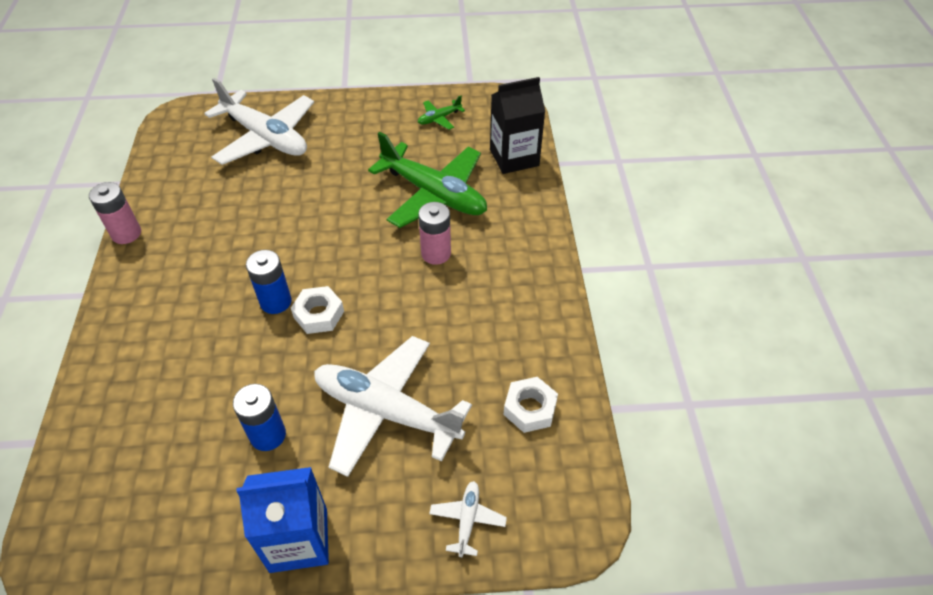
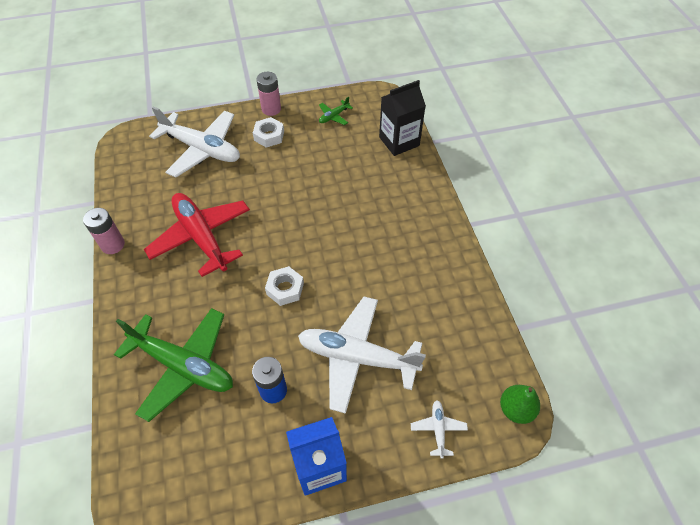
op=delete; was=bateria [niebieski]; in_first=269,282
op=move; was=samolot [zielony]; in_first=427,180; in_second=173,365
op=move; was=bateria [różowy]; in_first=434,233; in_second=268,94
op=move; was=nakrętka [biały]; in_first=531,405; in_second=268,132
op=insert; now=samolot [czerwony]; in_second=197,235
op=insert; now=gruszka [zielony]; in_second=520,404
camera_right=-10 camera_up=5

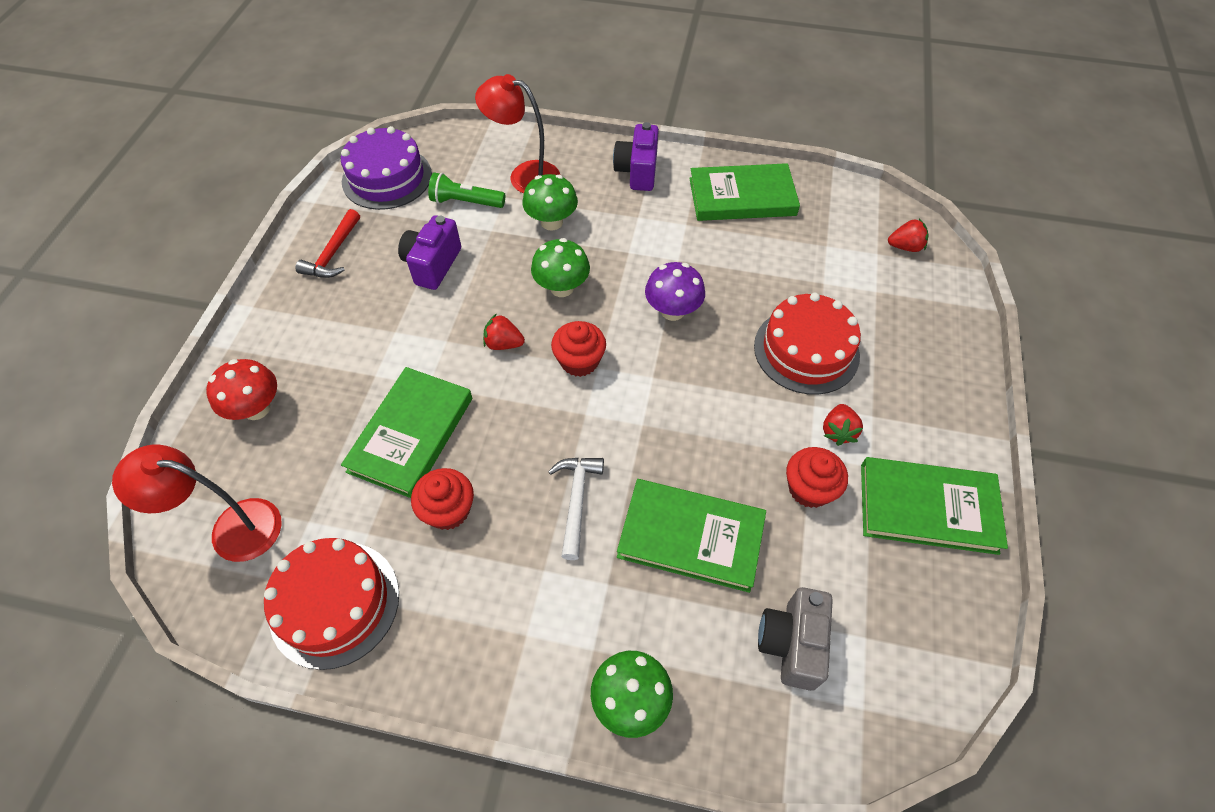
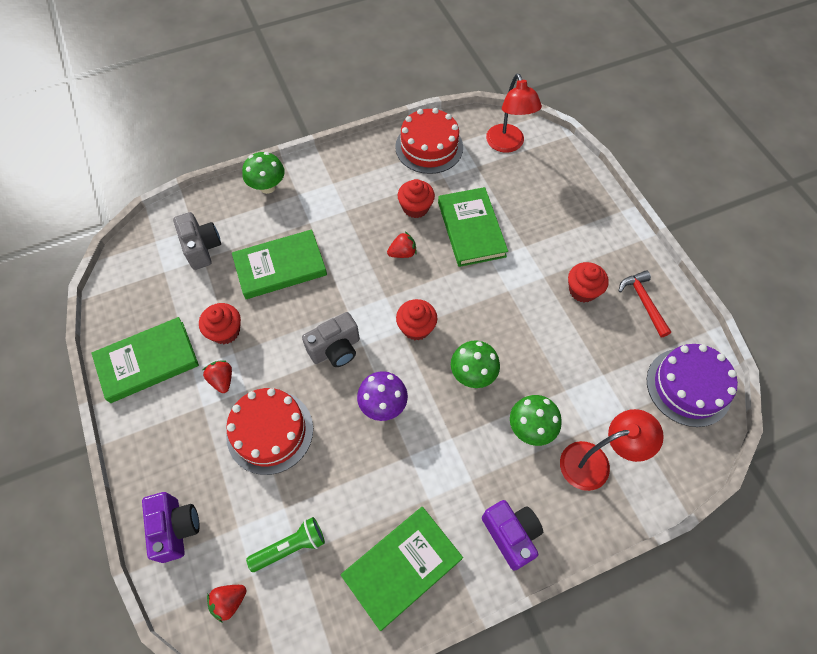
op=rotate; was=lampka [czerwony]; in_first=197,503; in_second=514,113; clockwise=105
op=delete; was=grzyb [czerwony]; in_first=241,389
op=move; was=aparat fotograficzny [fioletowy]; in_first=429,252; in_second=171,527
op=move; was=latarka [zielony]; in_first=466,190; in_second=285,544
op=move; was=truskawka [czerwony]; in_first=504,331; in_second=402,245
op=delete; was=młotek [biały]; in_first=576,509
op=insert; now=aparat fotograficzny [szary]; in_second=331,339
op=insert; now=muffinka [czerwony]; in_second=588,282
camera_right=145 camera_up=5

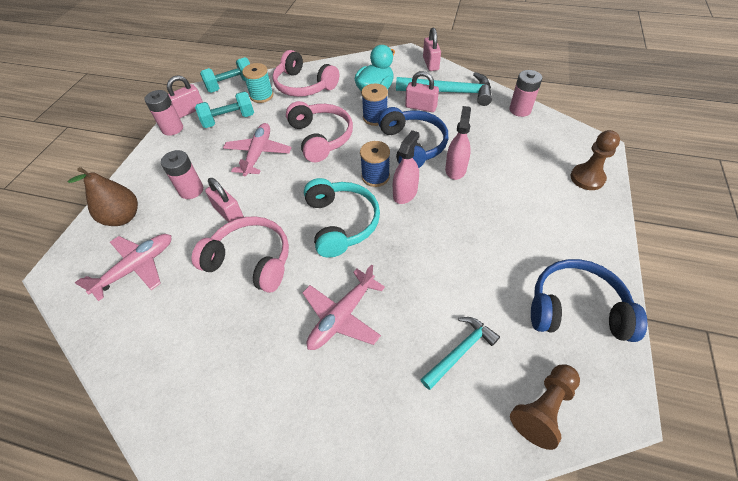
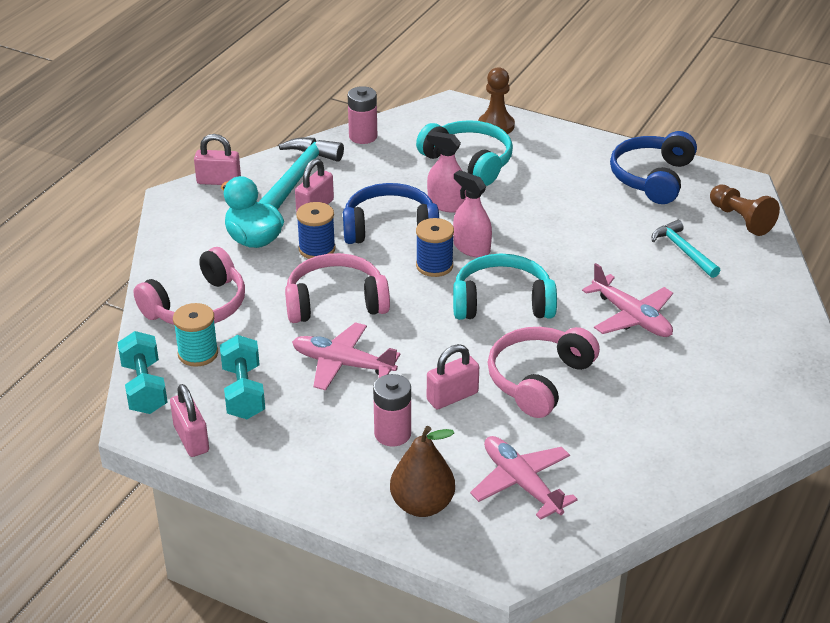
op=delete; was=bateria [różowy]; in_first=163,113
op=insert; now=słuchawki [turkusowy]; in_second=464,153
camera_right=-80 camera_up=-15

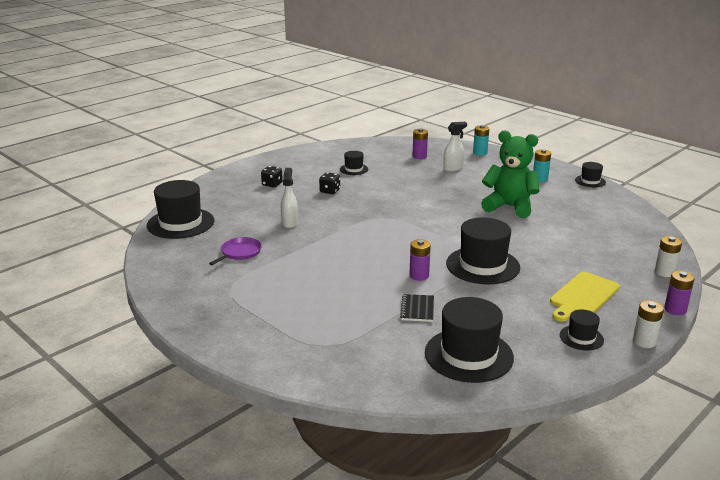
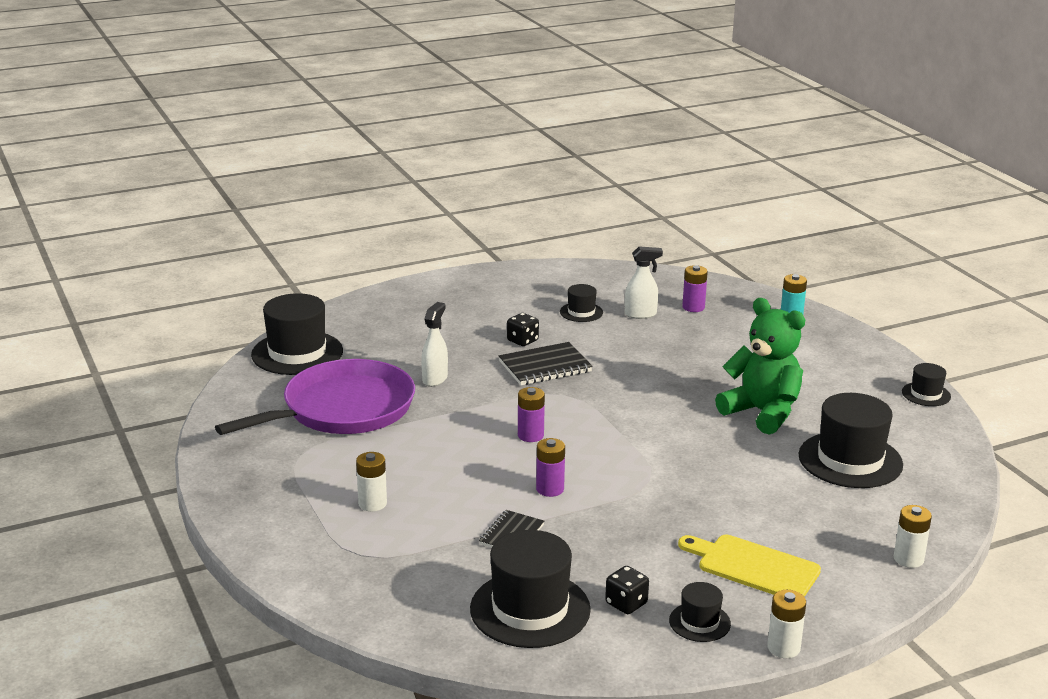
op=resize; was=patelnia [fioletowy]; in_first=235,251; in_second=315,397; ratio=2.35
op=move; was=kostka do gry [czarny]; in_first=272,176; in_second=627,590
op=move; was=spryskiwacz [biały]; in_first=455,146; in_second=644,282
op=move; was=kapelusz [czarny]; in_first=483,250; in_second=851,440
op=delete; was=bateria [turkusowy]; in_first=542,165
op=rotate; was=deska do krojenia [żółty]; in_first=585,297; in_second=749,566; clockwise=60
op=move; was=bateria [fioletowy]; in_first=679,293; in_second=531,414
op=insert; now=bateria [biały]; in_second=371,481
op=insert; now=zeszyt [czarny]; in_second=546,363
camera_right=20 camera_up=0

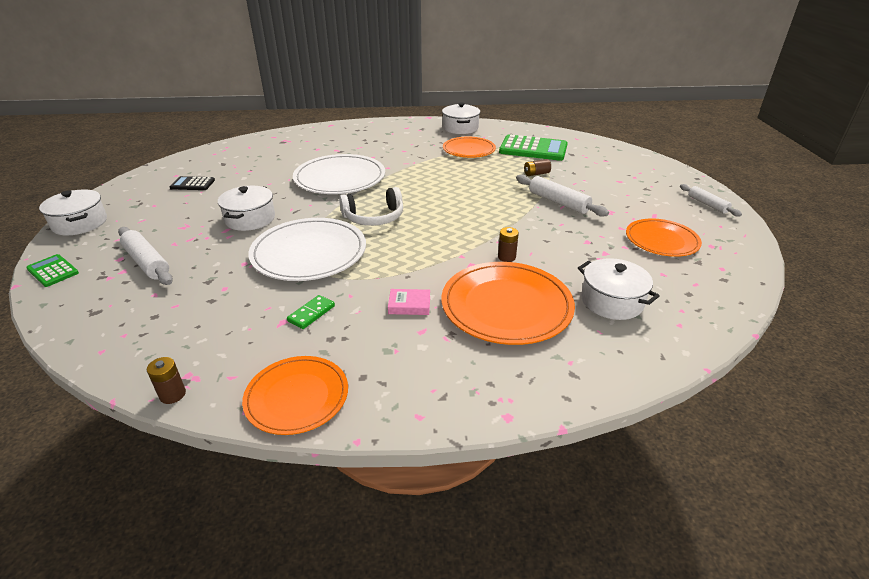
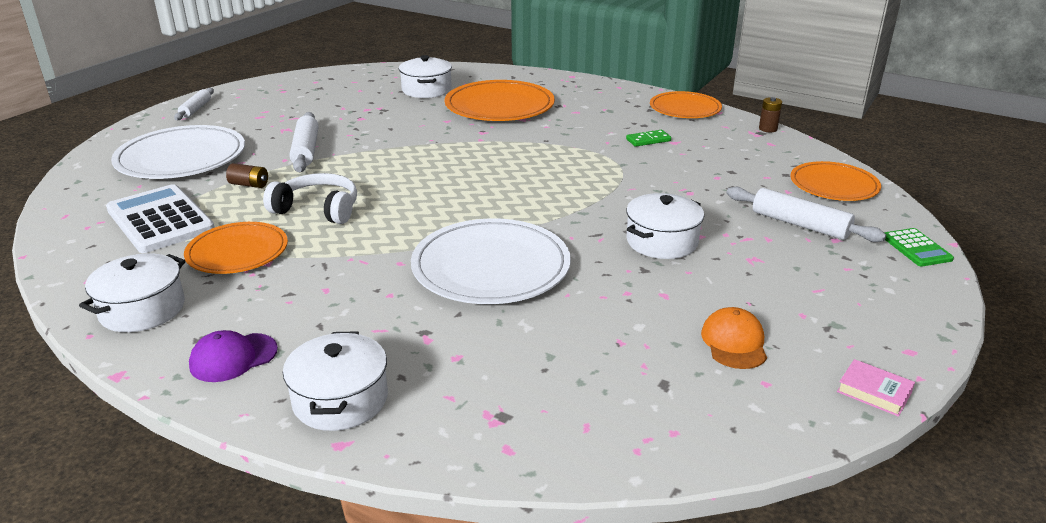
op=move; was=garnek [biały]; in_first=73,212; in_second=335,381
op=rotate; was=wałek do ciasta [biały]; in_first=145,256; in_second=806,214; clockwise=-45
op=replace; was=kalkulator [czarny]; now=czapka [pomarańczowy]; in_first=192,183; in_second=734,338
op=move; was=talerz [biały]; in_first=307,249; in_second=178,152
op=move; was=słuchawki [biały]; in_first=371,206; in_second=310,198
op=move; was=książka [różowy]; in_first=409,302; in_second=876,388
op=delete; was=bateria [brązowy]; in_first=508,244
op=recolor; was=kalkulator [zielony]; now=kalkulator [biały]; in_first=533,147; in_second=160,218
op=move; was=talerz [pomarańczowy]; in_first=664,237; in_second=836,181
op=insert; now=czapka [fioletowy]; in_second=233,356
camera_right=-145 camera_up=-5

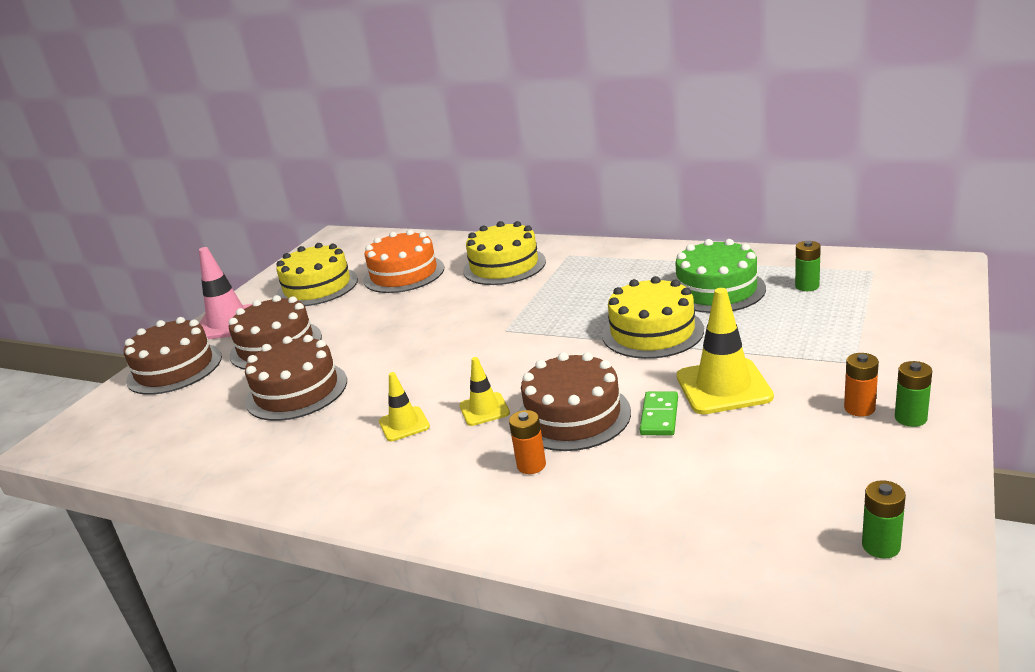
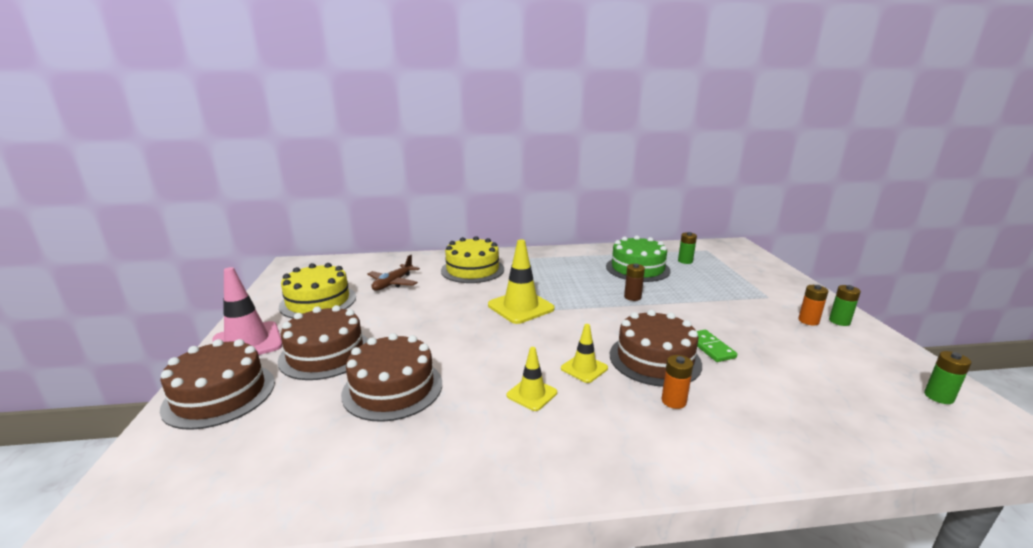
op=replace; was=tort [pomarańczowy]; now=samolot [brązowy]; in_first=403,261; in_second=393,273
op=replace; was=tort [żółty]; now=bateria [brązowy]; in_first=653,317; in_second=634,282
op=move; was=pachołek [żółty]; in_first=725,351; in_second=521,282
camera_right=-35 camera_up=-5

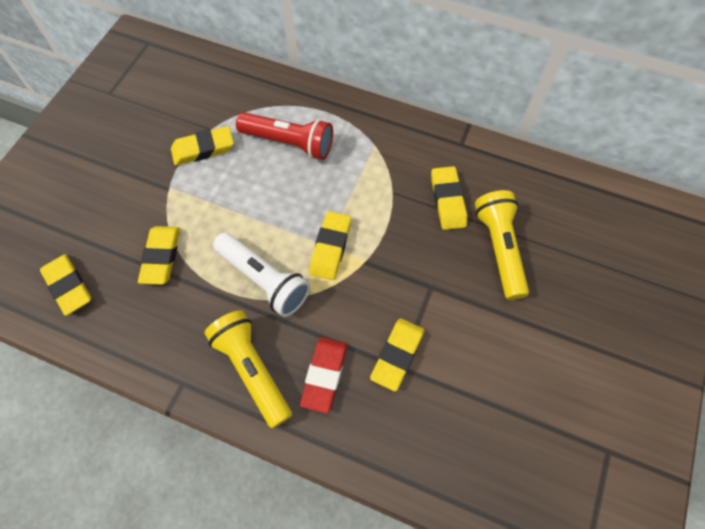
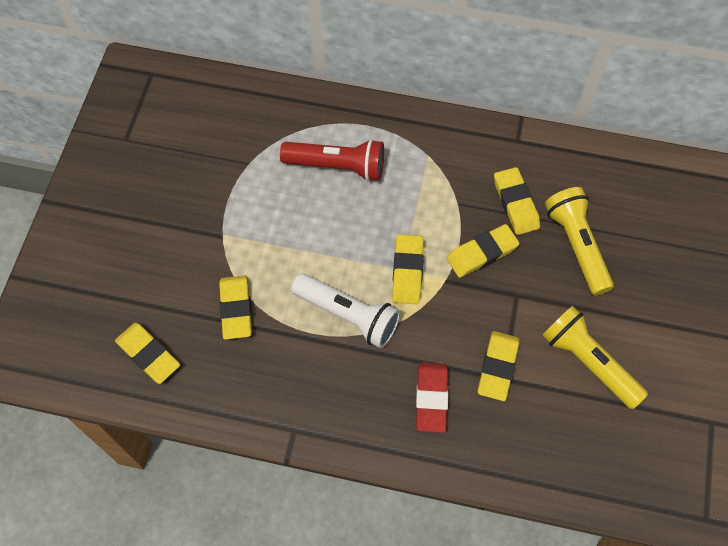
op=move; was=gumka do mazania [żółty]; in_first=202,145; in_second=483,251
op=move; was=latarka [żółty]; in_first=248,369; in_second=595,357
camera_right=-10 camera_up=0

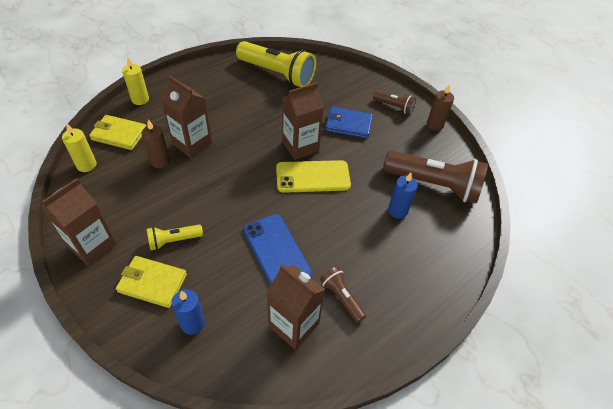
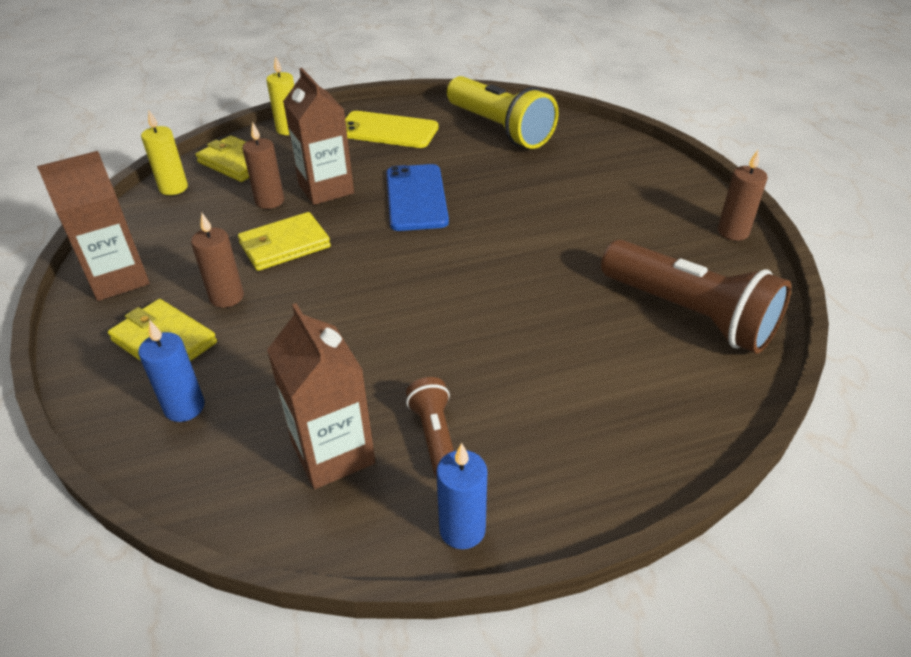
op=replace; was=latarka [żółty]; now=świeca [brązowy]; in_first=175,237; in_second=217,260
op=move; was=telefon [niebieski]; in_first=277,249; in_second=417,197
op=move; was=telefon [żółty]; in_first=313,176; in_second=392,129
op=delete; was=karton mleka [brązowy]; in_first=303,121
op=delete; was=portfel [niebieski]; in_first=349,122
op=delete; was=latarka [brązowy]; in_first=394,102
op=move; was=świeca [niebieski]; in_first=403,195; in_second=461,496
op=insert; now=portfel [żółty]; in_second=284,241
camera_right=25 camera_up=-10

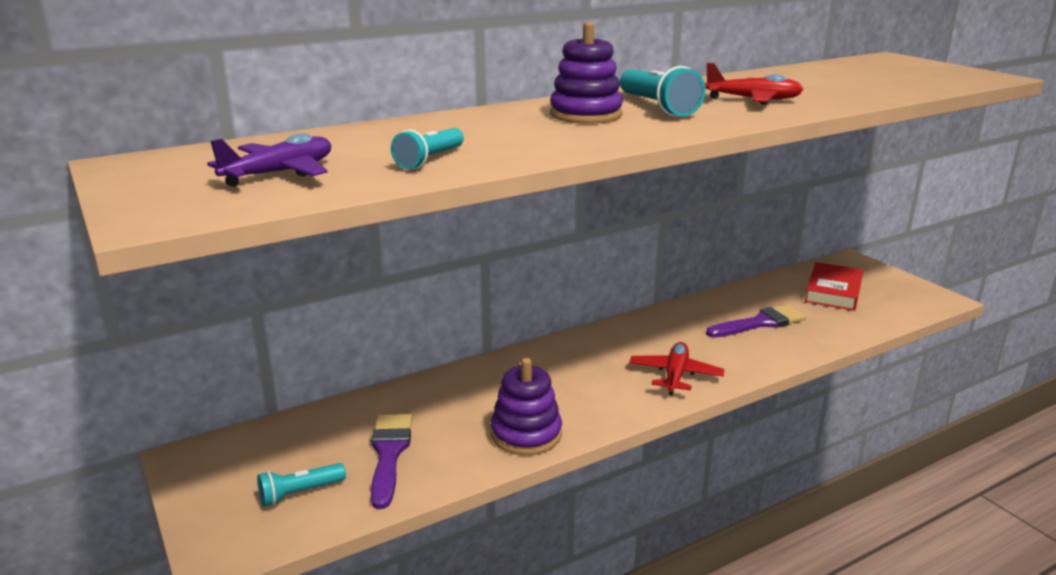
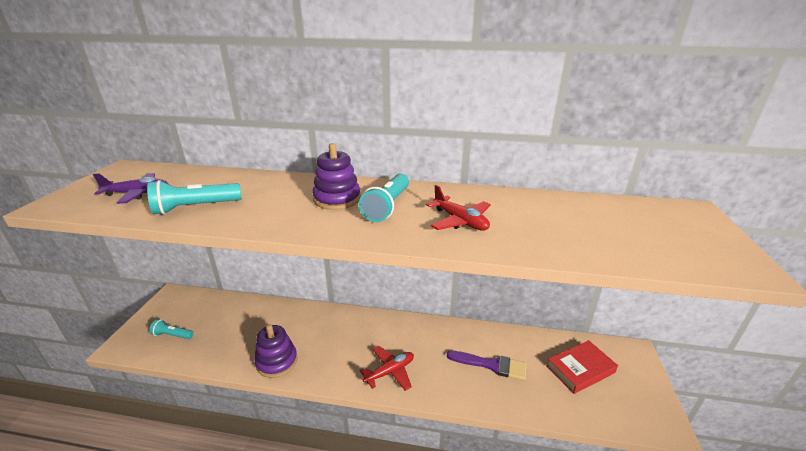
op=delete; was=pędzel [fioletowy]; in_first=391,461
op=resize; was=latarka [turkusowy]; in_first=427,148; in_second=194,197; ratio=1.56
camera_right=40 camera_up=5

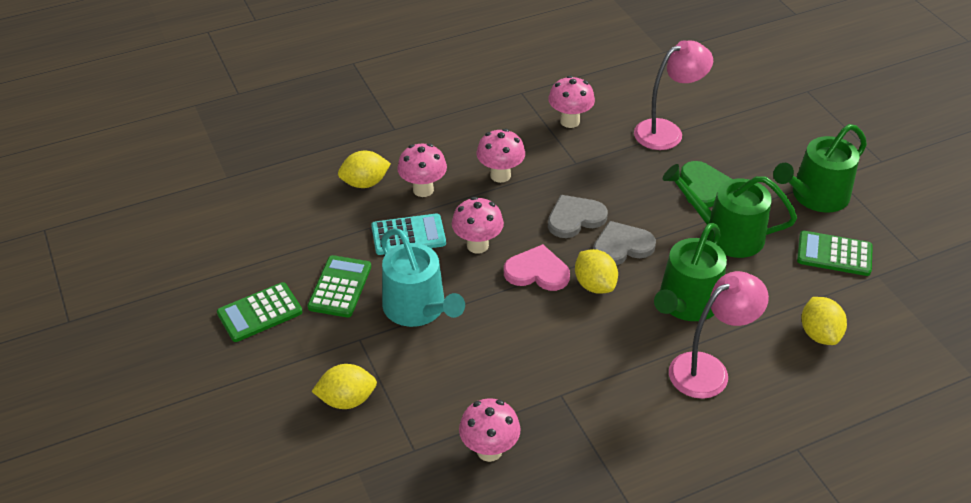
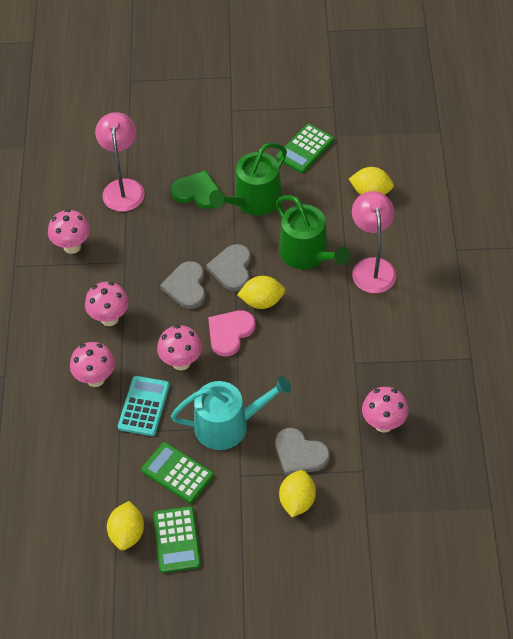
op=move; was=cytryna [żółty]; in_first=364,169; in_second=125,525
op=delete; was=konewka [zielony]; in_first=820,168
op=insert; now=serce [szary]; in_second=302,452
camera_right=-65 camera_up=10

